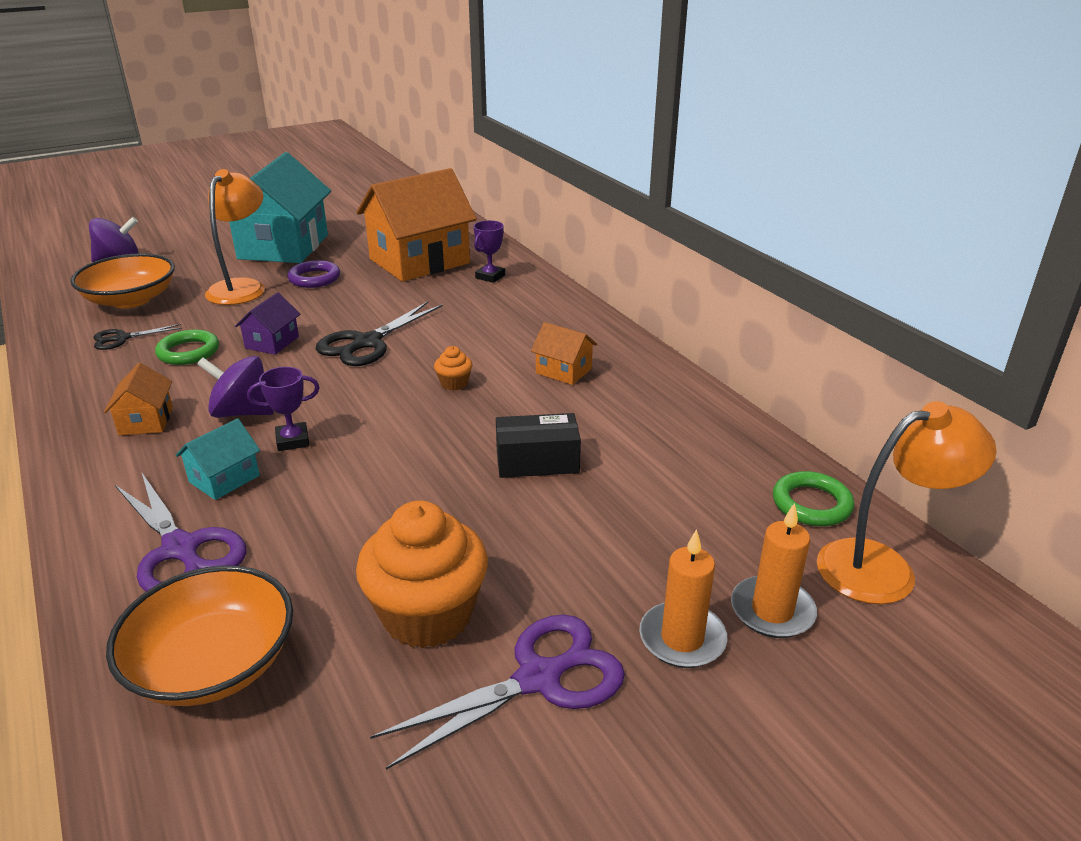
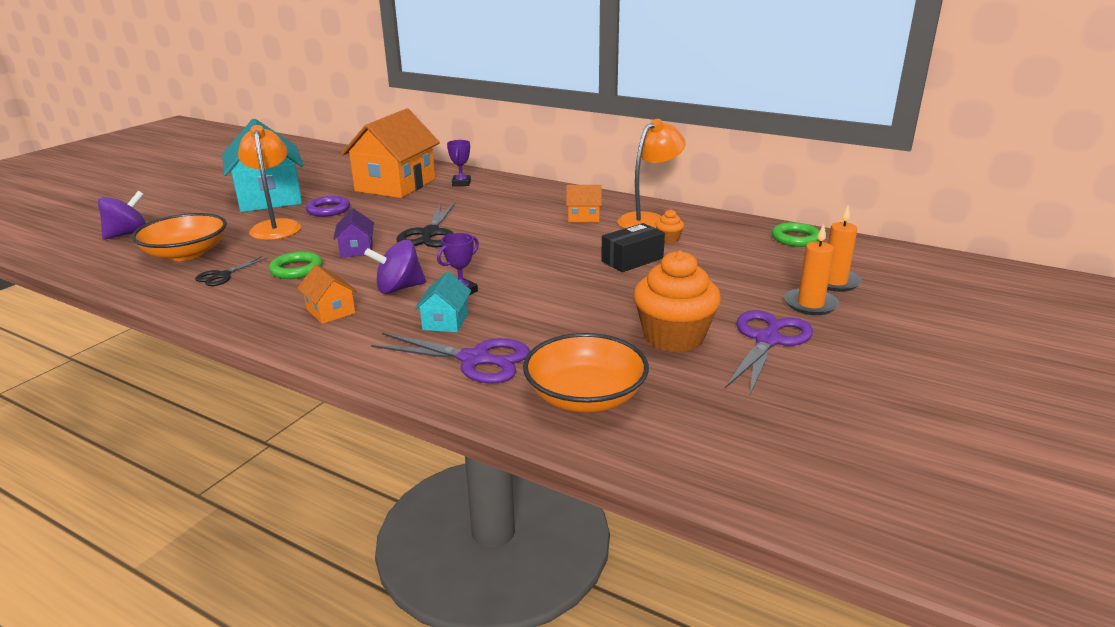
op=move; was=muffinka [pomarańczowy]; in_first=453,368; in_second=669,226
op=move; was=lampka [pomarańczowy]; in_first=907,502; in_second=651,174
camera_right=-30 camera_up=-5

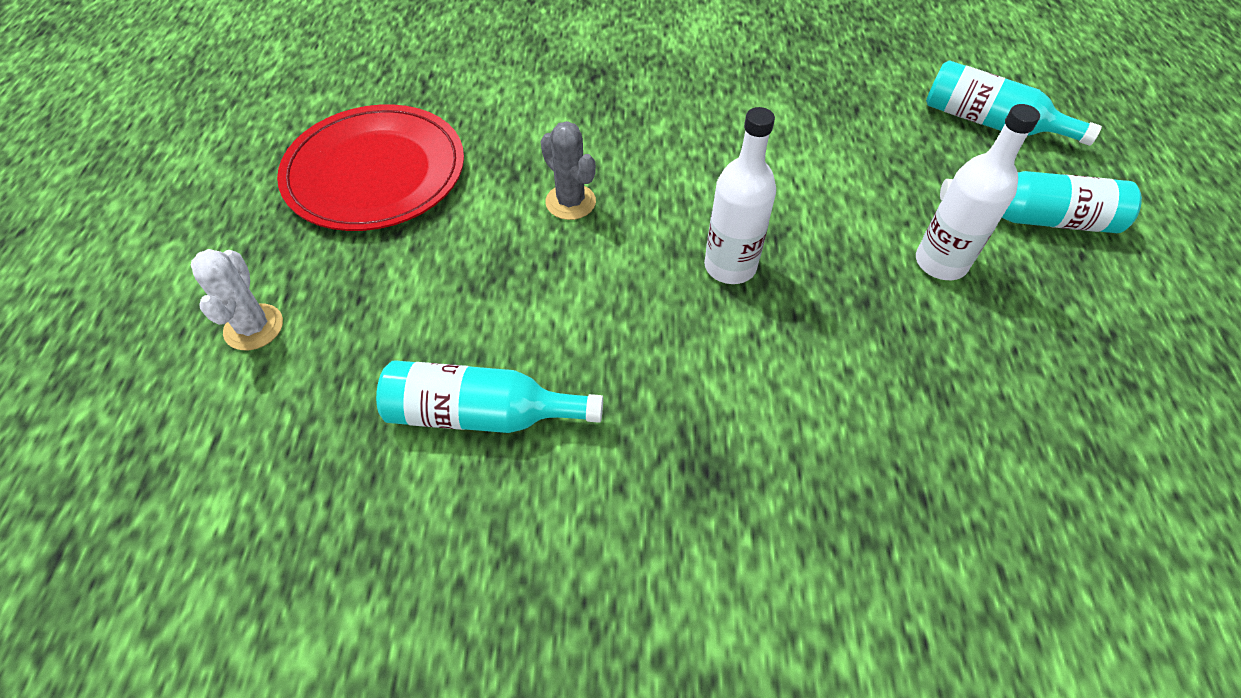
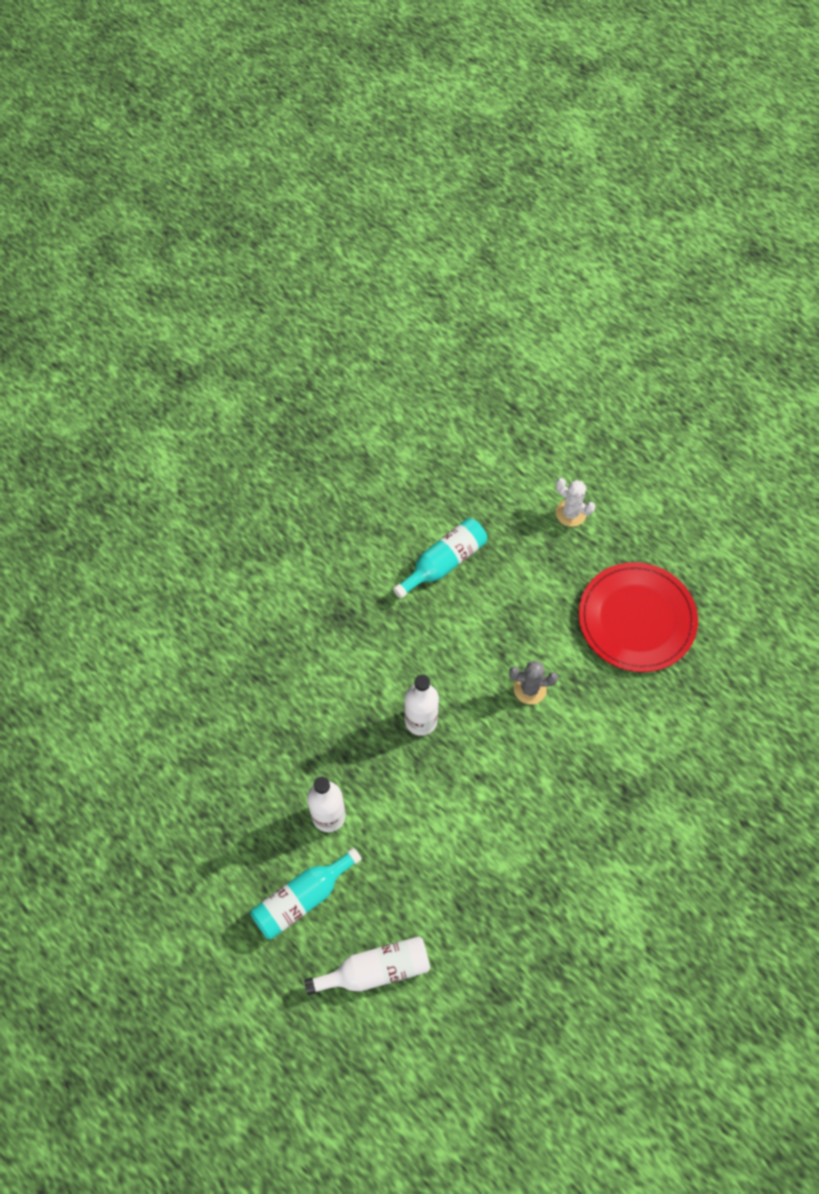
op=recolor; was=butelka [turkusowy]; now=butelka [biały]; in_first=1014,103; in_second=367,965
camera_right=135 camera_up=10

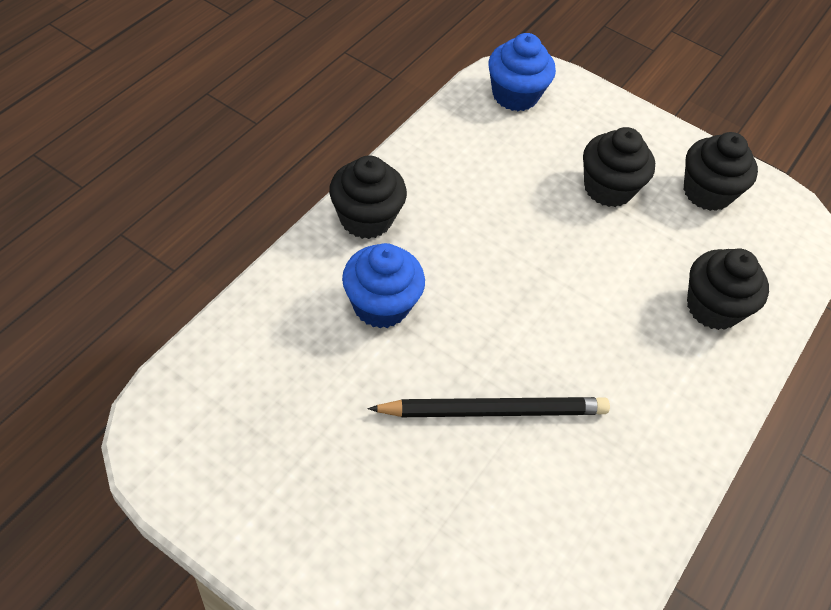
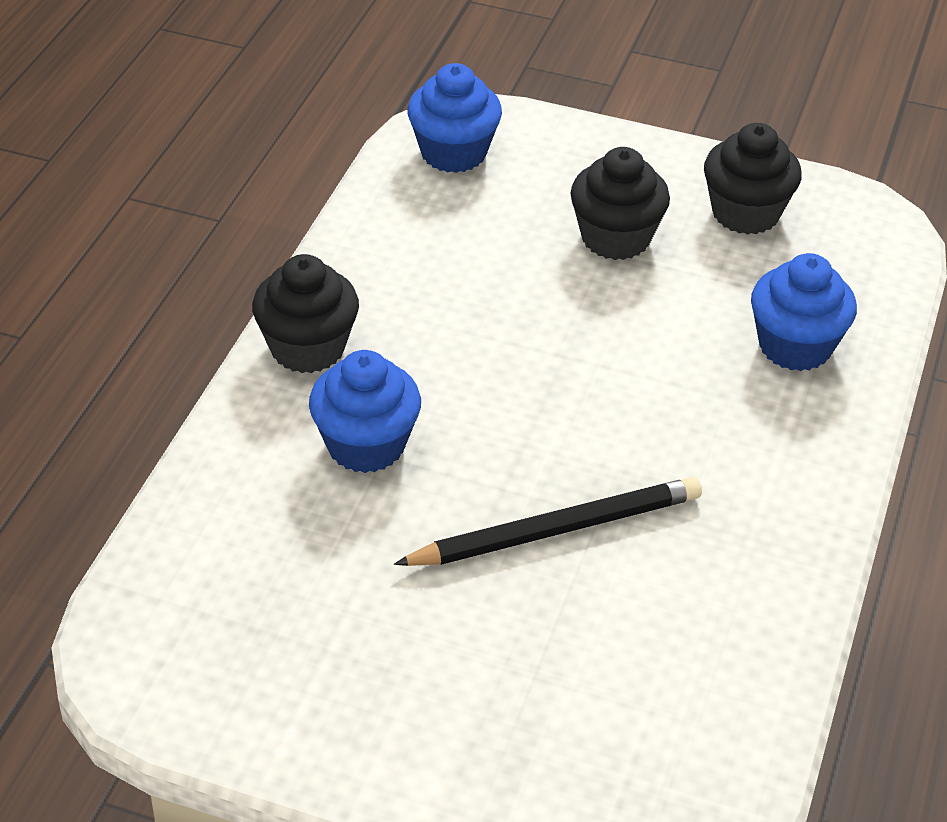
op=recolor; was=muffinka [czarny]; now=muffinka [niebieski]; in_first=728,289; in_second=804,312
camera_right=-10 camera_up=-10

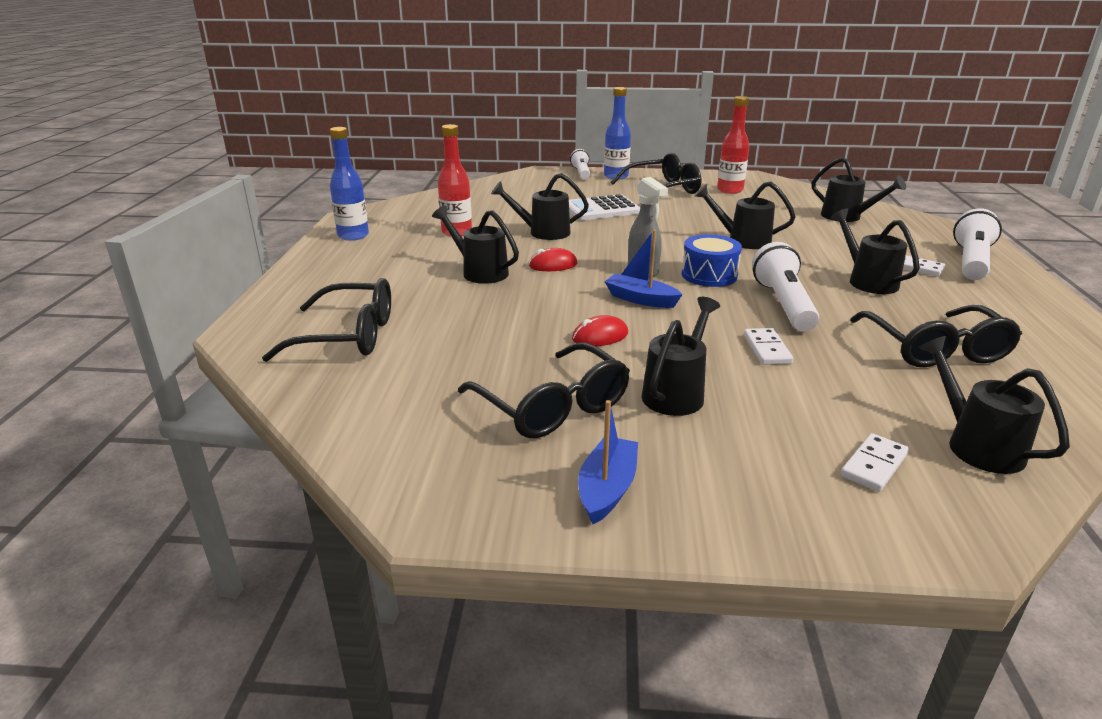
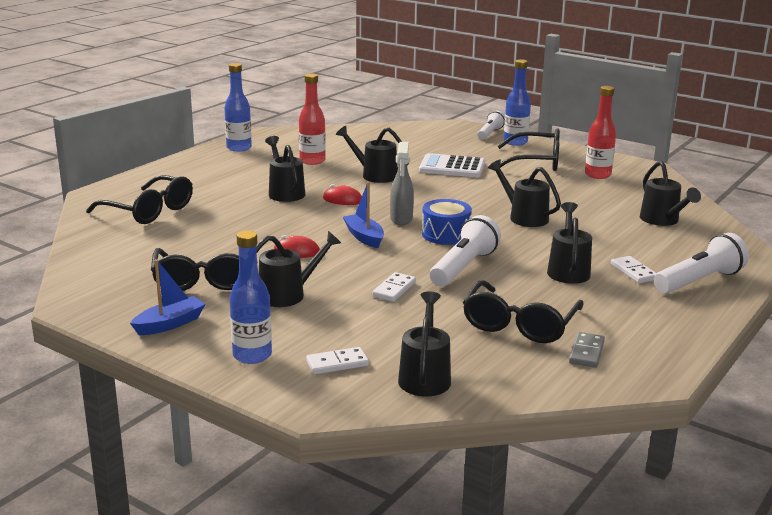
op=insert; now=butelka [niebieski]; in_second=251,297
op=insert; now=kostka domina [szary]; in_second=587,350
camera_right=30 camera_up=-5

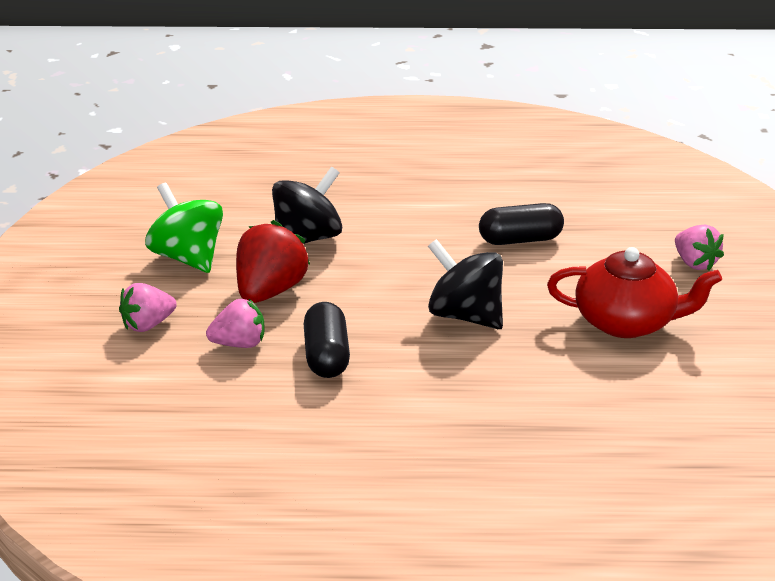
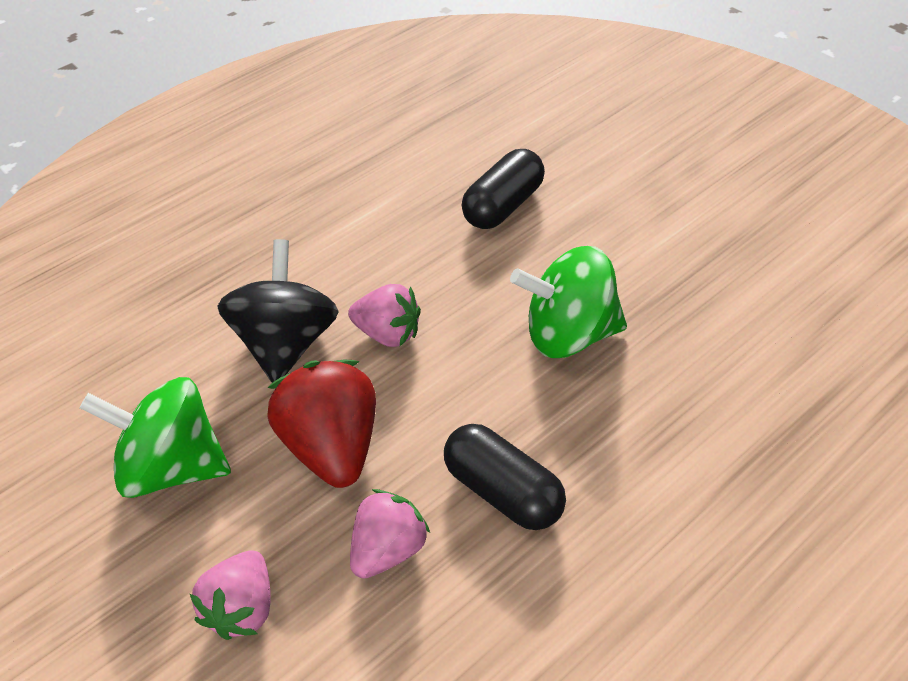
op=recolor; was=bączek [czarny]; now=bączek [zielony]; in_first=465,284; in_second=568,302
op=delete; was=imbryk [czerwony]; in_first=634,292
op=move; was=truskawka [różowy]; in_first=699,248; in_second=384,315
camera_right=-40 camera_up=15

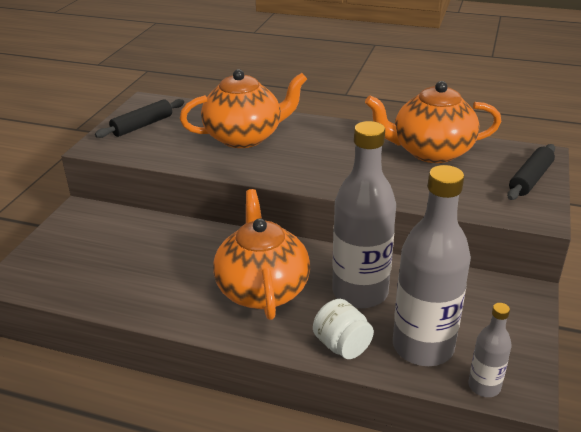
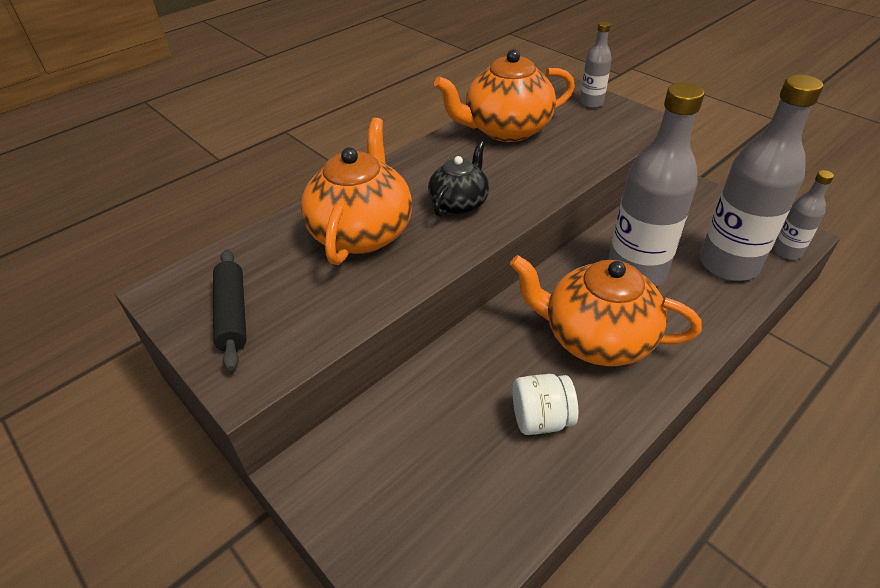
op=move; was=słoik [biały]; in_first=343,329; in_second=546,404
op=rotate; was=imbryk [pomarańczowy]; in_first=433,122; in_second=504,95; clockwise=45
op=replace; was=wałek do ciasta [czarny]; now=butelka [szary]; in_first=531,172; in_second=596,64
op=insert; now=imbryk [czarny]; in_second=458,179
camera_right=-60 camera_up=10

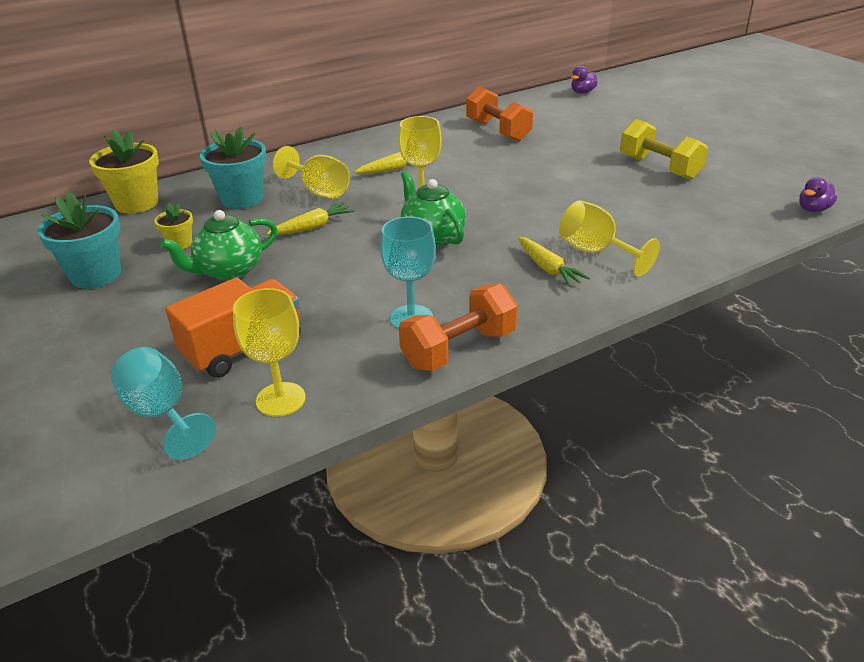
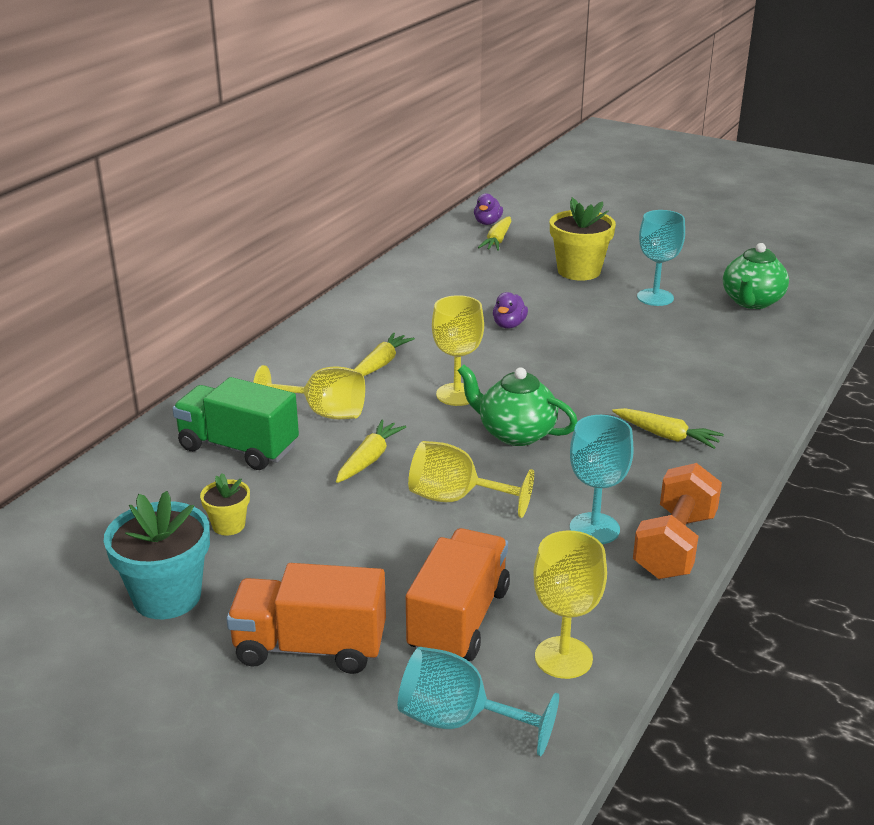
op=move; was=doniczka [żółty]; in_first=124,171; in_second=583,239
op=move; was=imbryk [zielony]; in_first=219,245; in_second=756,276
op=replace; was=doniczka [turkusowy]; now=ciężarówka [zielony]; in_first=233,168; in_second=235,423
op=delete; was=hantel [pomarańczowy]; in_first=499,113
op=move; was=kielich [żółty]; in_first=609,238; in_second=471,479
op=replace; was=hantel [żółty]; now=kielich [turkusowy]; in_first=664,149; in_second=661,258
op=move; was=kaczka [fioletowy]; in_first=818,194; in_second=510,310
op=insert; now=ciężarówka [pomarańczowy]; in_second=306,618
op=insert; now=marchewka [żółty]; in_second=494,233
camera_right=-30 camera_up=-5

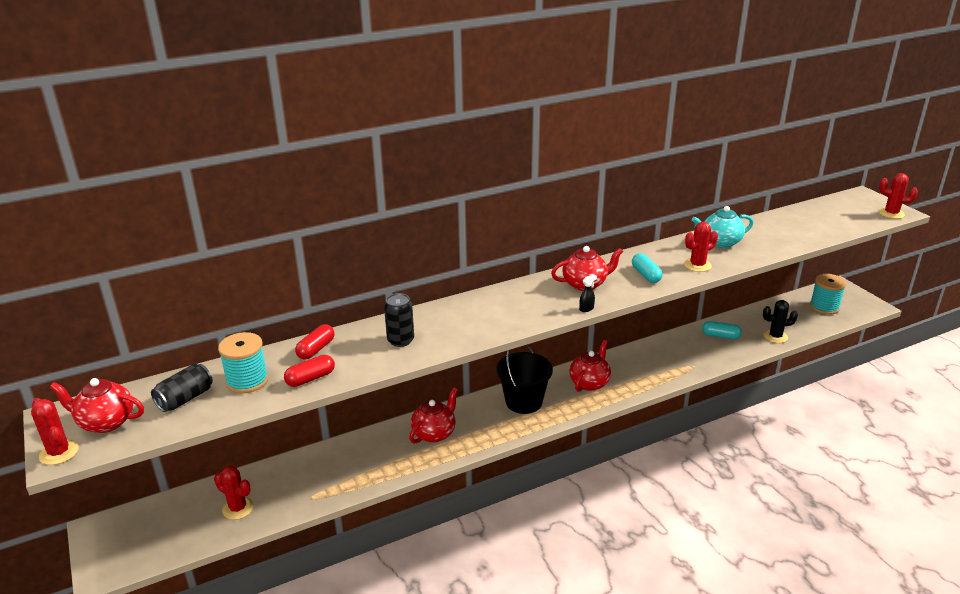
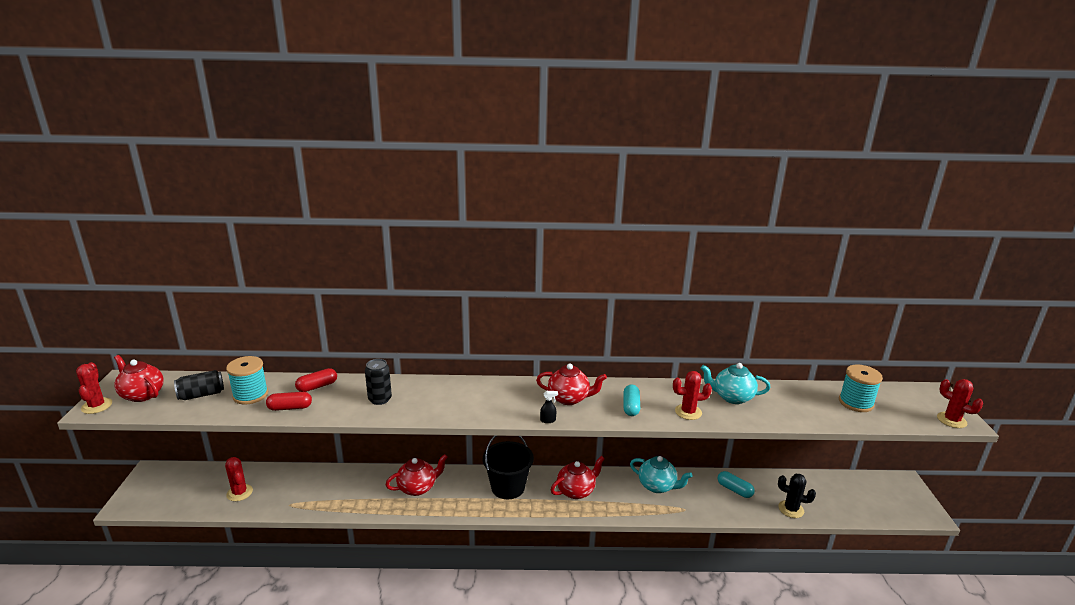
op=move; was=szpulka [turkusowy]; in_first=828,294; in_second=861,388
op=insert; now=imbryk [turkusowy]; in_second=661,474
camera_right=25 camera_up=-5

